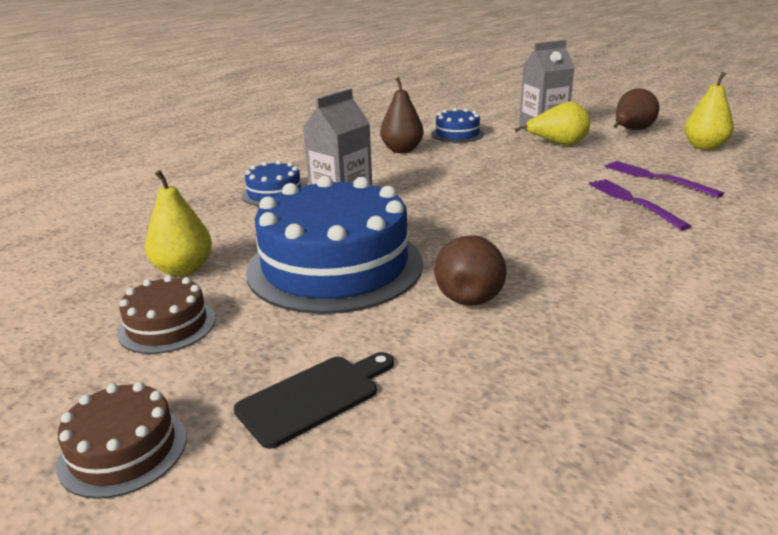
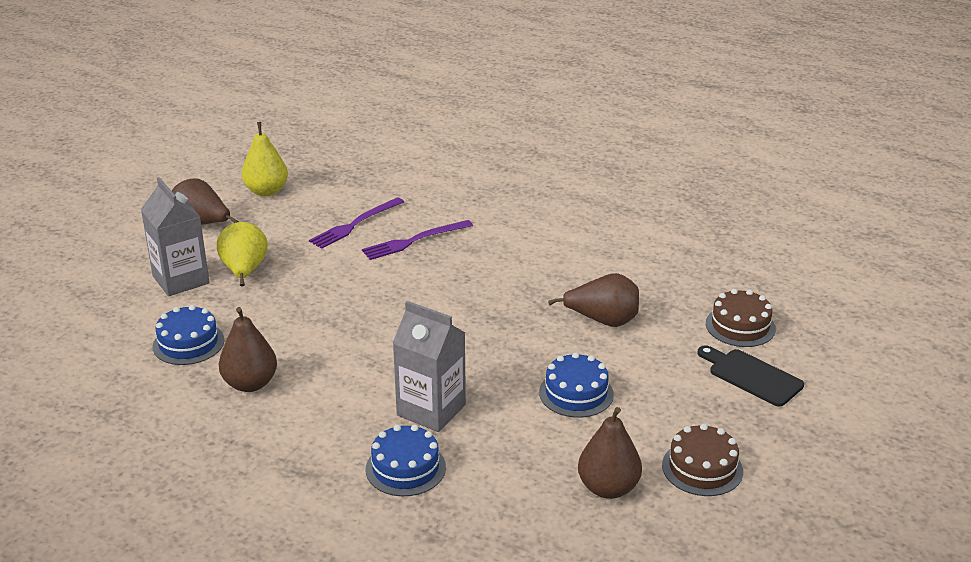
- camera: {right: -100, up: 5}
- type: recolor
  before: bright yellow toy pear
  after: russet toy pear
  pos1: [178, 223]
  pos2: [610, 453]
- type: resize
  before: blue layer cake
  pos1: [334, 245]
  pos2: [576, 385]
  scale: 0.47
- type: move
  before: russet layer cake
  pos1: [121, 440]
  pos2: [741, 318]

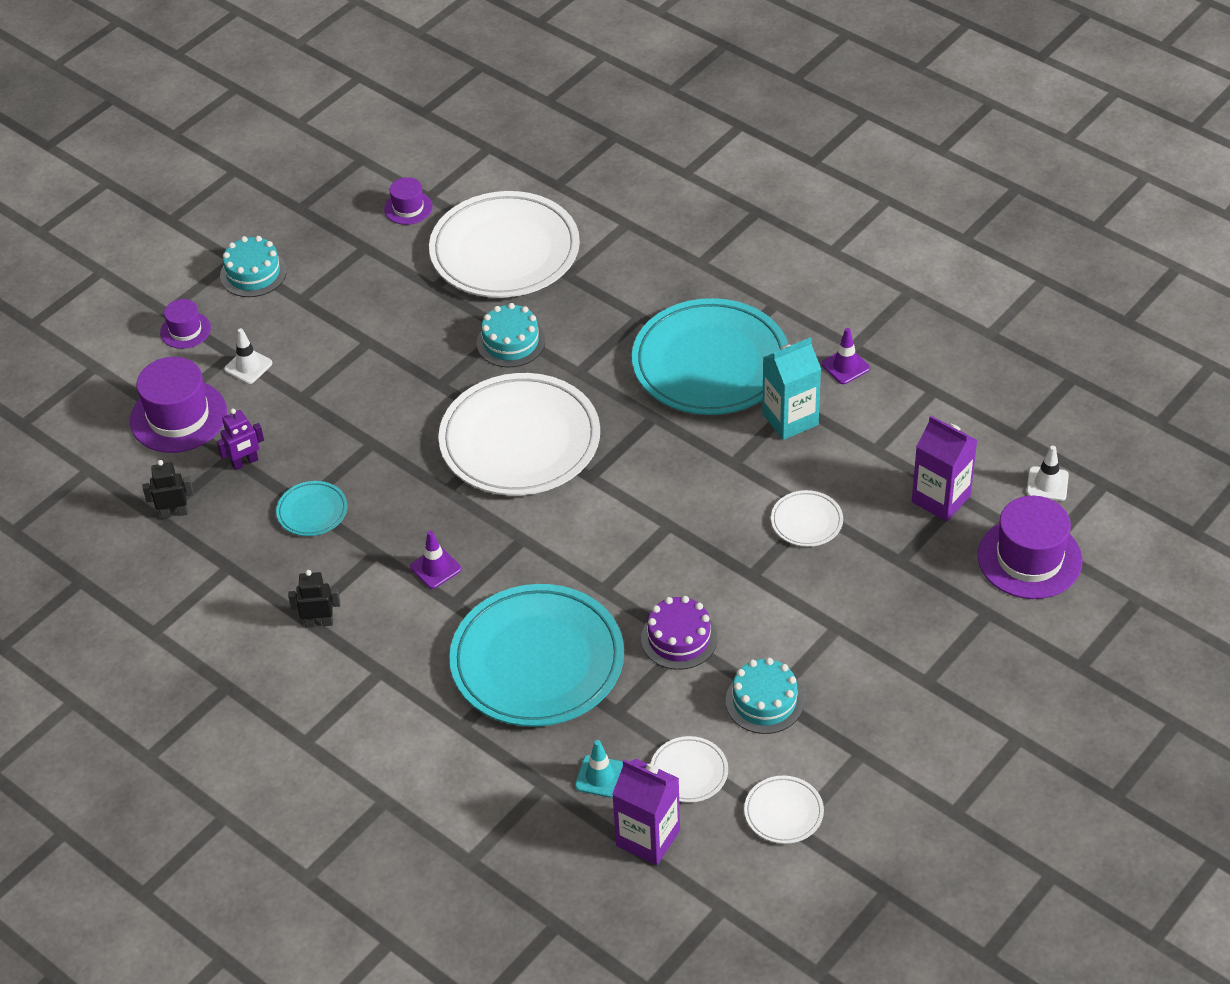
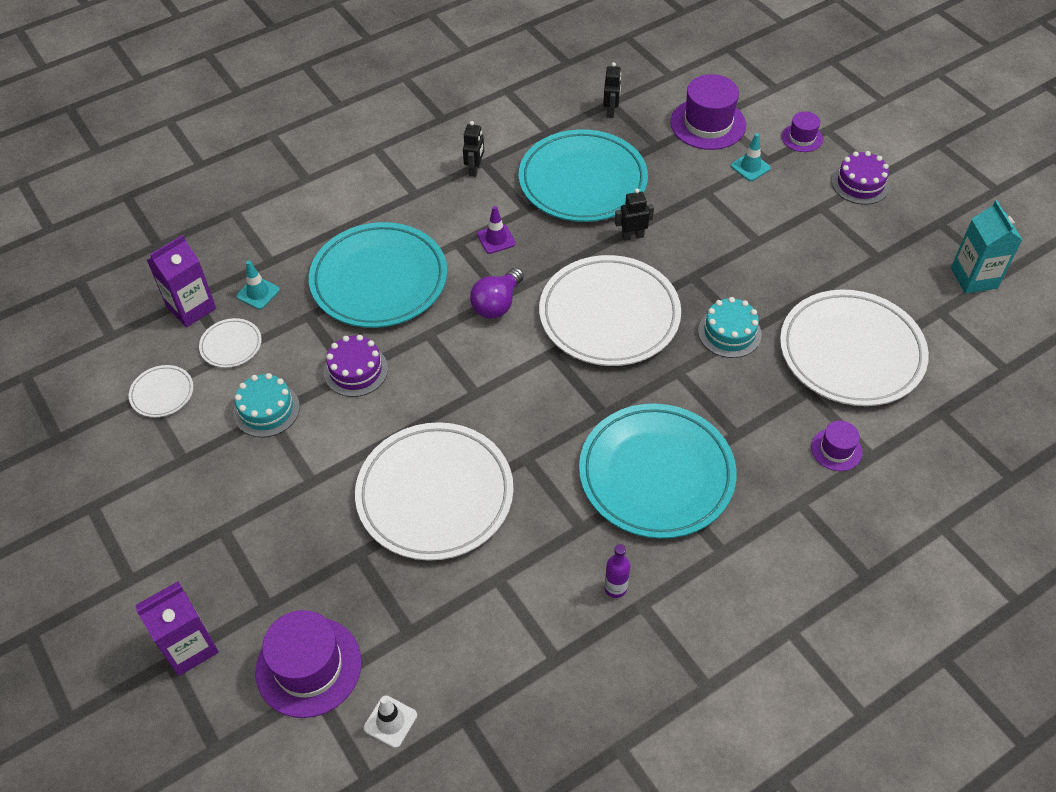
- camera: {right: 105, up: 5}
- type: move
  before: violet hat
  pos1: [408, 201]
  pos2: [836, 446]
- type: recolor
  before: teal layer cake
  after: violet layer cake
  pos1: [253, 266]
  pos2: [861, 177]
- type: recolor
  before: snow-white safety cone
  after: teal safety cone
  pos1: [248, 356]
  pos2: [751, 157]
- type: replace
  before: violet safety cone
  after: violet flask
  pos1: [845, 356]
  pos2: [617, 571]
- type: move
  before: teal juice carton
  pos1: [791, 389]
  pos2: [986, 247]
- type: delete
  before: violet robot
  pos1: [240, 439]
- type: move
  before: violet juice carton
  pos1: [944, 469]
  pos2: [177, 628]
- type: resize
  before: teal plate
  pos1: [311, 508]
  pos2: [583, 175]
  scale: 2.32
- type: resize
  before: snow-white plate
  pos1: [807, 518]
  pos2: [434, 491]
  scale: 2.32
- type: insert
  after: black robot
  pos2: [634, 215]
- type: insert
  after: violet light bulb
  pos2: [497, 293]

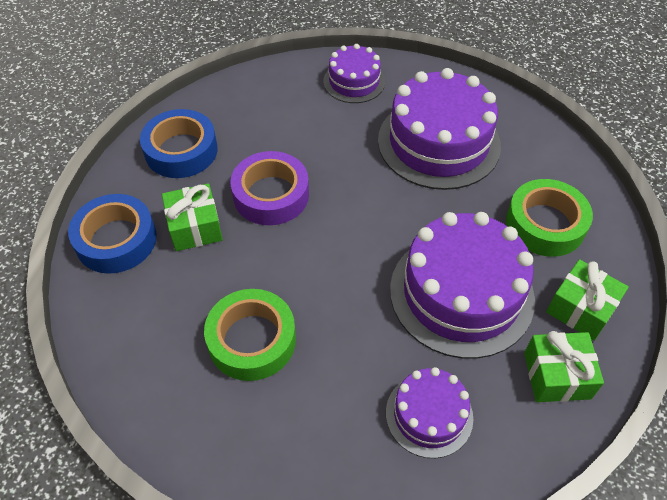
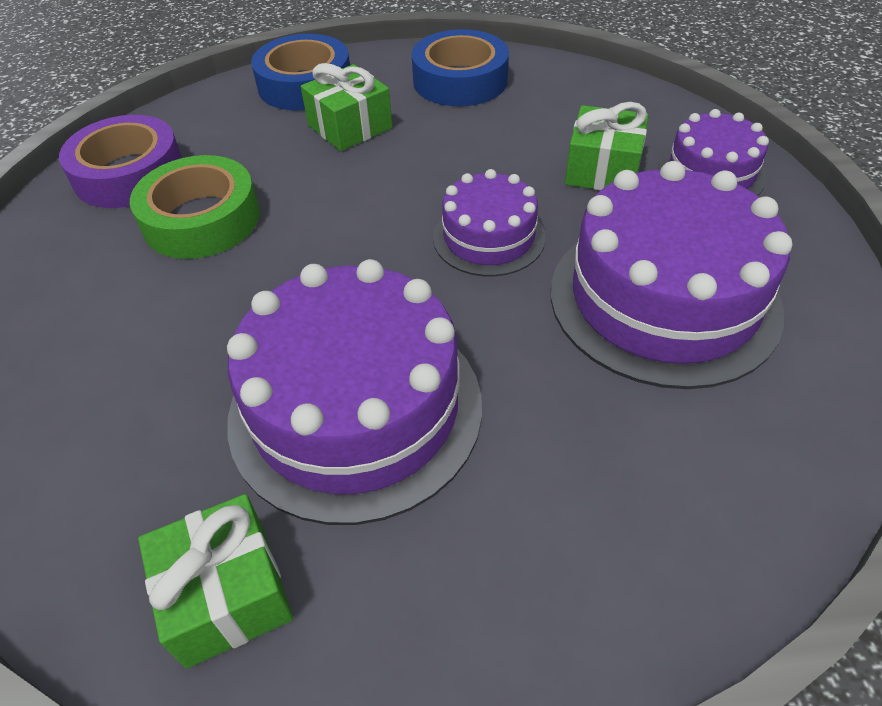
- camera: {right: 70, up: -5}
- type: move
  before: violet tape
  pos1: [269, 188]
  pos2: [120, 161]
- type: delete
  before: leaf-green tape
  pos1: [549, 218]
- type: move
  before: leaf-green wrapped gift
  pos1: [587, 300]
  pos2: [607, 146]
- type: move
  before: violet layer cake
  pos1: [429, 412]
  pos2: [489, 222]

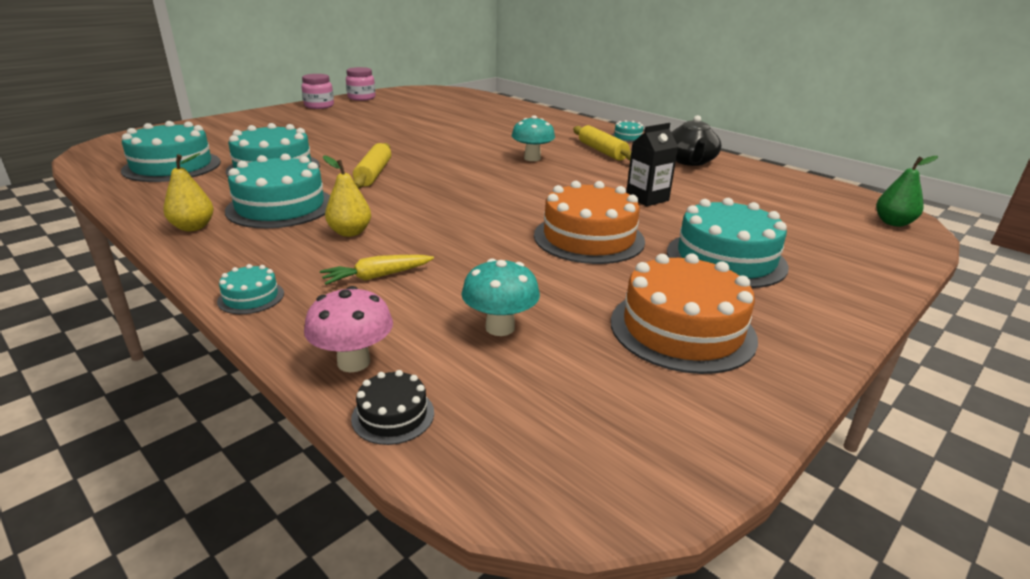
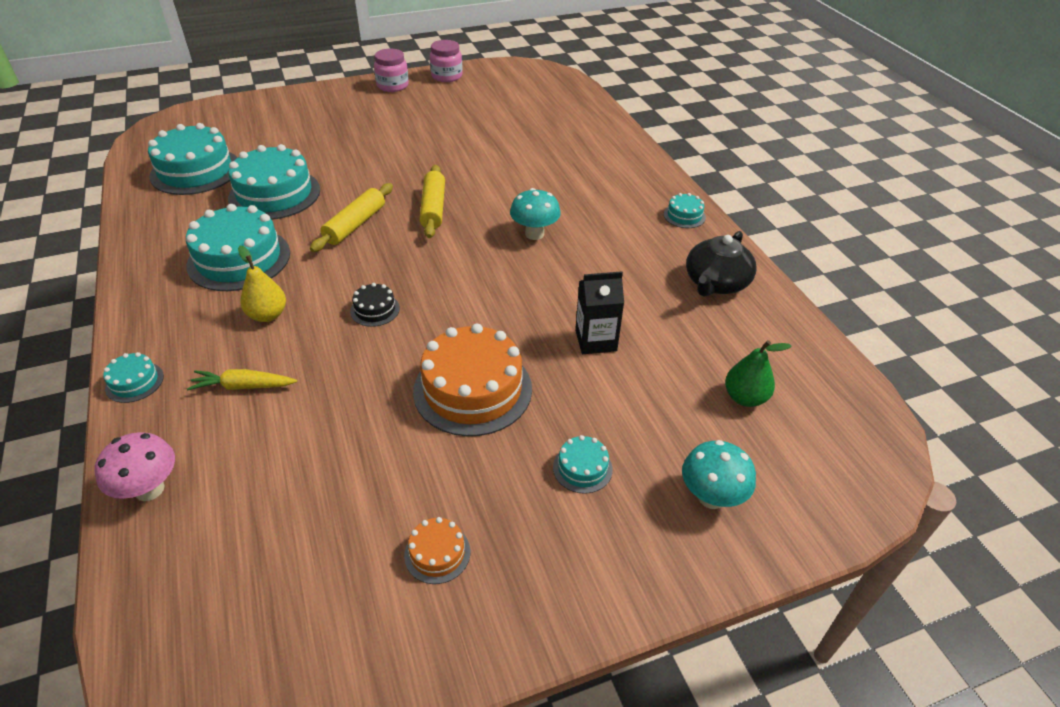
- camera: {right: 25, up: 15}
- type: move
  before: bright yellow pastry roller
  pos1: [602, 143]
  pos2: [432, 201]
- type: delete
  before: bright yellow toy pear
  pos1: [188, 192]
- type: move
  before: leaf-green toy pear
  pos1: [907, 191]
  pos2: [758, 373]
- type: resize
  before: teal layer cake
  pos1: [728, 243]
  pos2: [583, 464]
  scale: 0.46
- type: resize
  before: orange layer cake
  pos1: [684, 313]
  pos2: [437, 550]
  scale: 0.46
- type: move
  before: teal mushroom
  pos1: [501, 297]
  pos2: [719, 474]
- type: move
  before: black layer cake
  pos1: [392, 407]
  pos2: [375, 305]

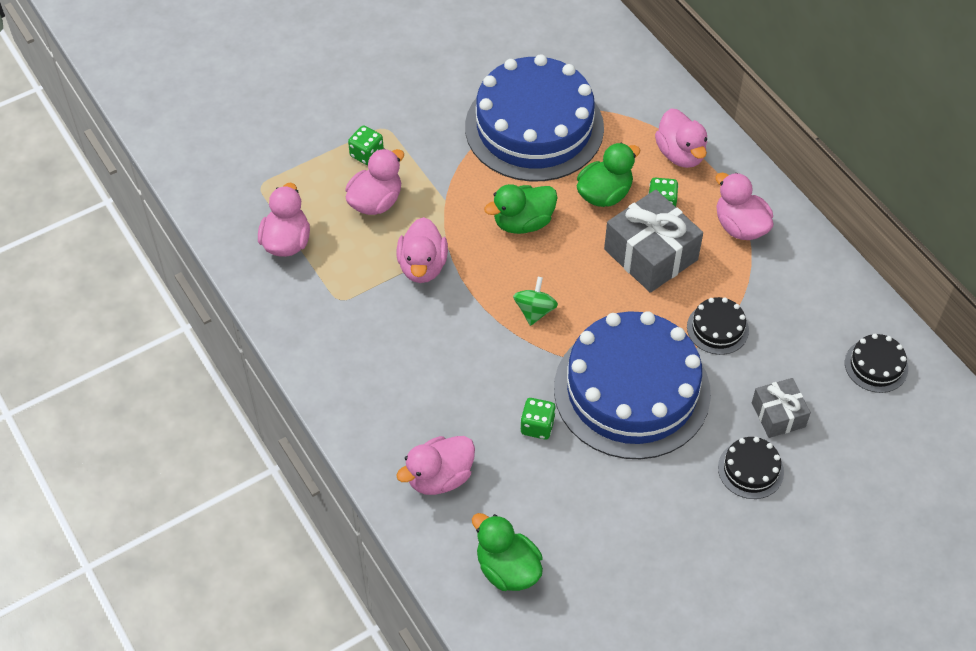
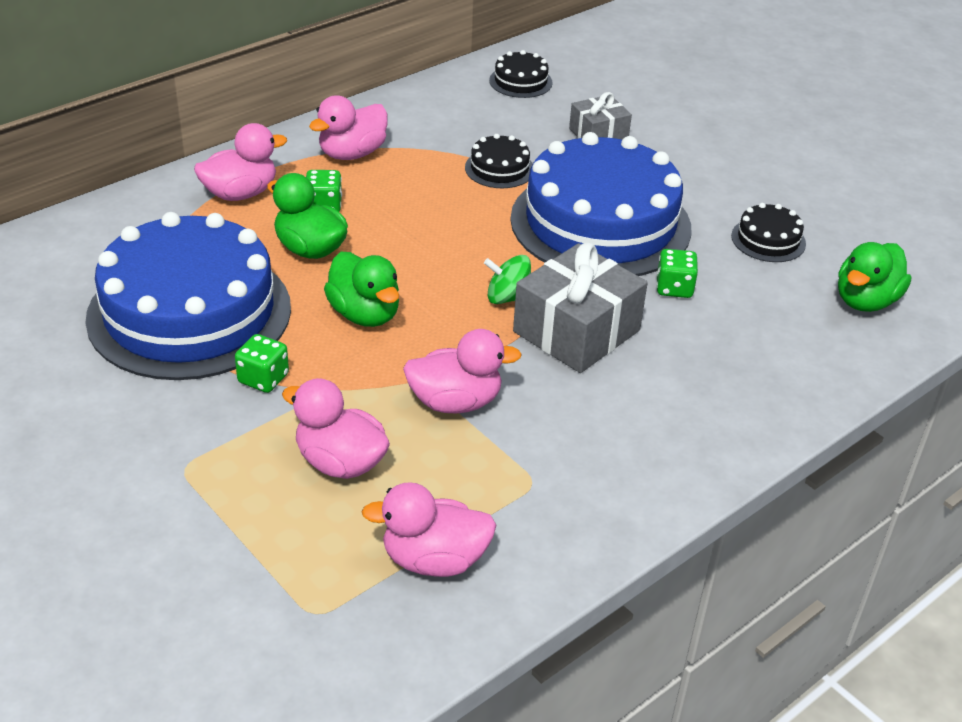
- camera: {right: -100, up: -15}
- type: move
  before: leaf-green die
  pos1: [366, 145]
  pos2: [262, 363]
- type: move
  before: gray wrapped gift
  pos1: [653, 241]
  pos2: [580, 308]
- type: delete
  before: rose-pink rubber duck
  pos1: [435, 465]
- type: move
  before: black layer cake
  pos1: [751, 468]
  pos2: [768, 232]

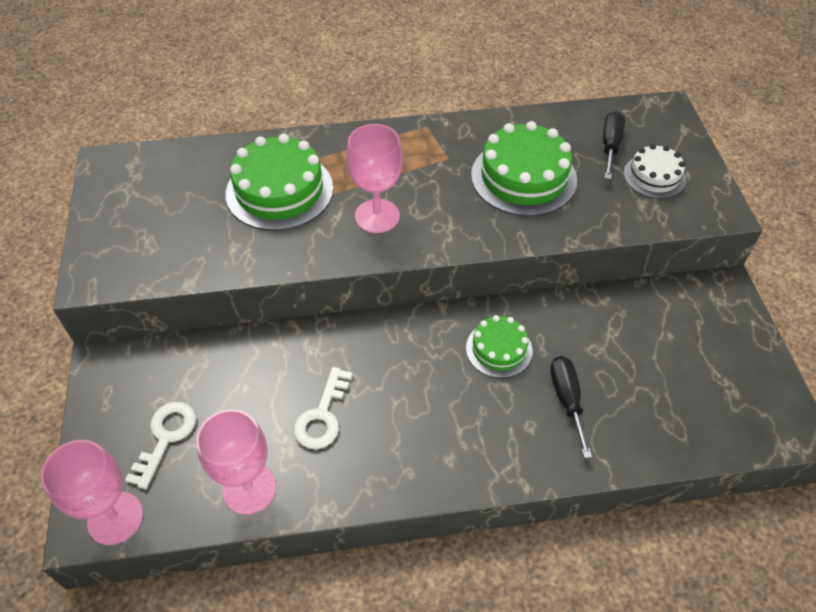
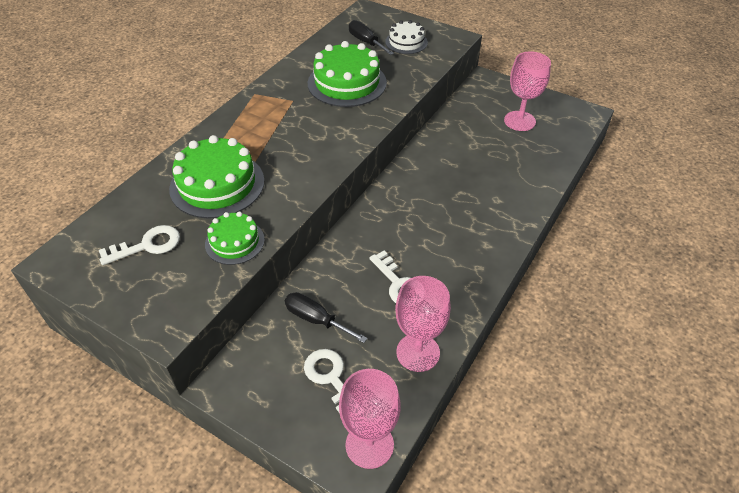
- camera: {right: -50, up: -5}
- type: move
  before: rose-pink goblet
  pos1: [374, 178]
  pos2: [527, 91]
- type: move
  before: leaf-green layer cake
  pos1: [499, 346]
  pos2: [235, 238]
- type: move
  before: black hand screwdriver
  pos1: [571, 407]
  pos2: [326, 317]
- type: insert
  after: snow-white door key
  pos2: [139, 245]

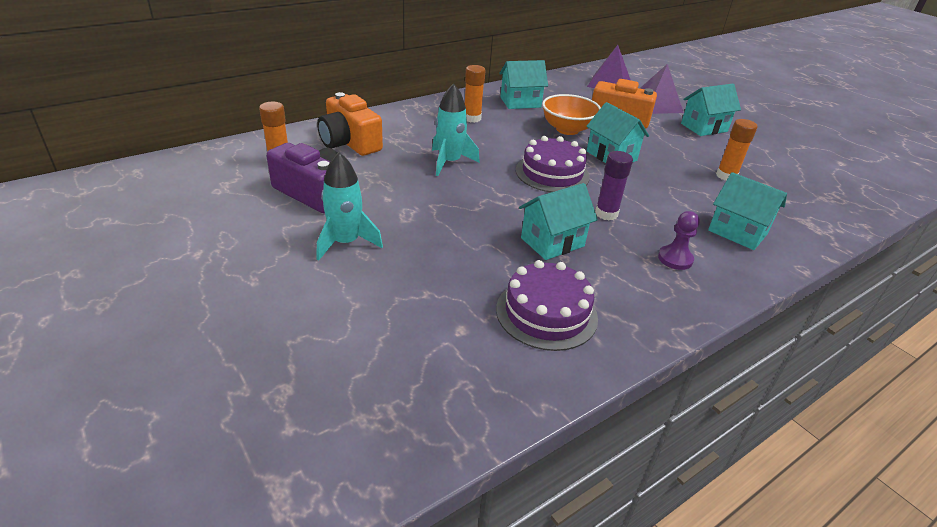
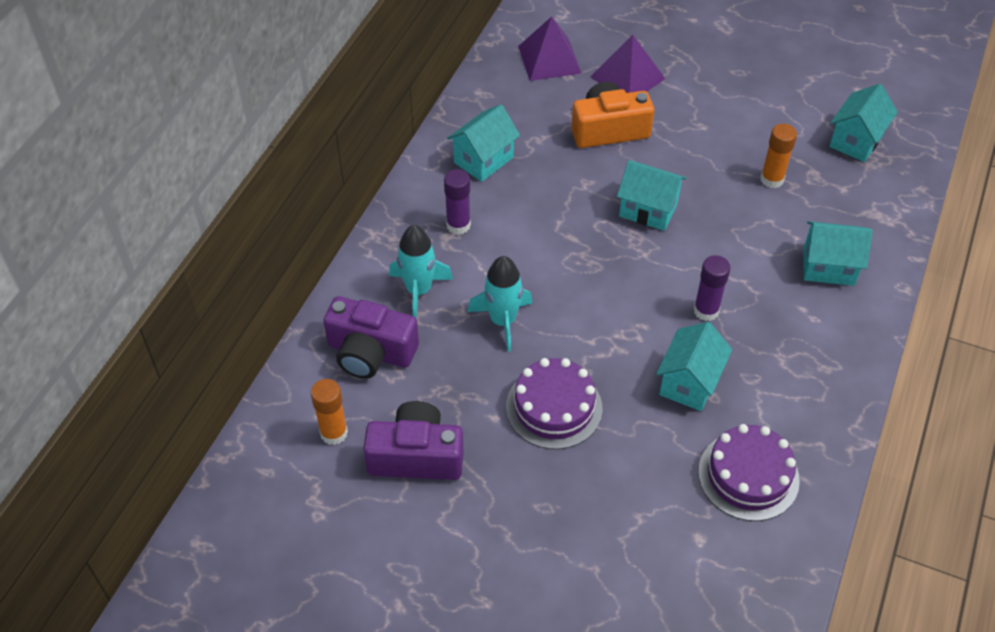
- camera: {right: -30, up: 15}
- type: recolor
  before: orange glue
  after: violet glue
  pos1: [475, 94]
  pos2: [457, 202]
- type: move
  before: teal cottage
  pos1: [711, 110]
  pos2: [863, 123]
- type: recolor
  before: orange photo camera
  after: violet photo camera
  pos1: [350, 124]
  pos2: [371, 337]
- type: delete
  before: orange deep dish
  pos1: [571, 114]
- type: move
  before: violet layer cake
  pos1: [553, 164]
  pos2: [554, 403]
- type: move
  before: teal toy rocket
  pos1: [350, 206]
  pos2: [421, 272]
- type: delete
  before: violet game pawn
  pos1: [679, 240]

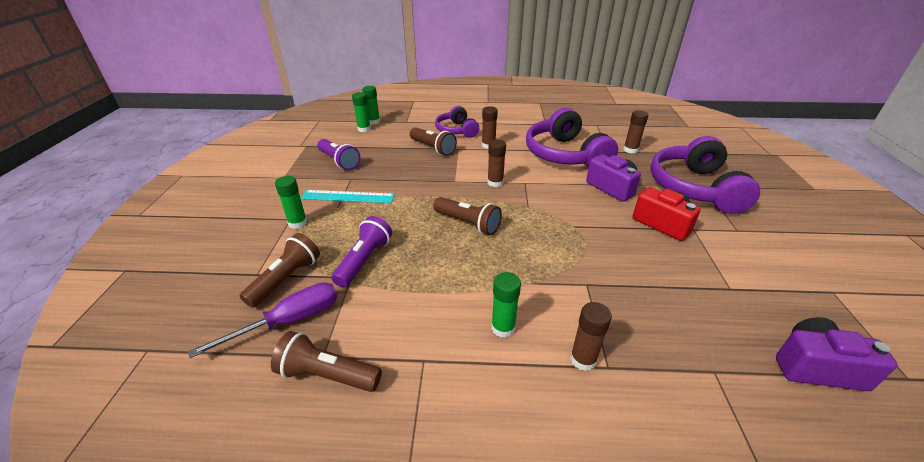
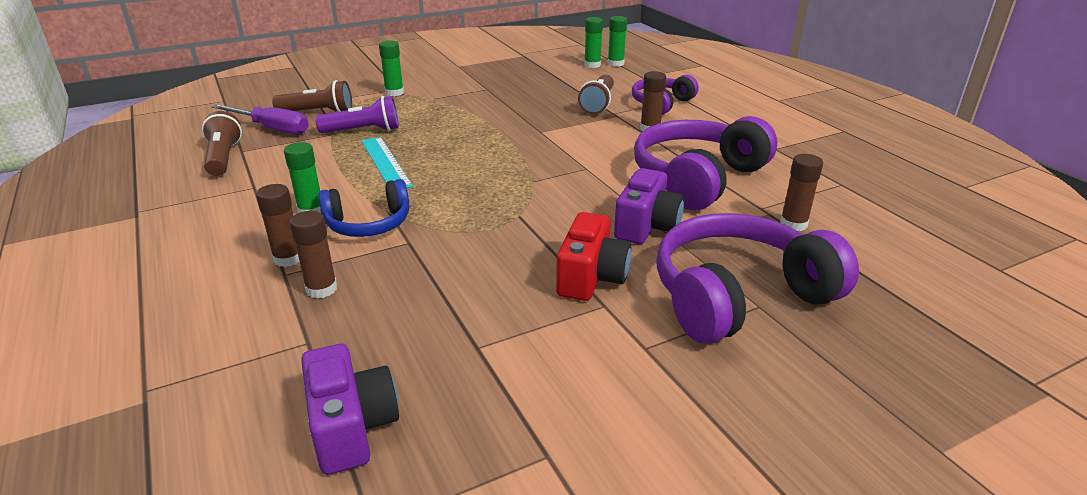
- camera: {right: 60, up: -5}
- type: delete
  before: violet pocket torch
  pos1: [339, 154]
- type: move
  before: russet glue
  pos1: [496, 163]
  pos2: [313, 255]
- type: move
  before: teal measuring stick
  pos1: [348, 196]
  pos2: [387, 162]
- type: delete
  before: russet pocket torch
  pos1: [467, 216]
- type: insert
  after: blue headset
  pos2: [364, 208]

